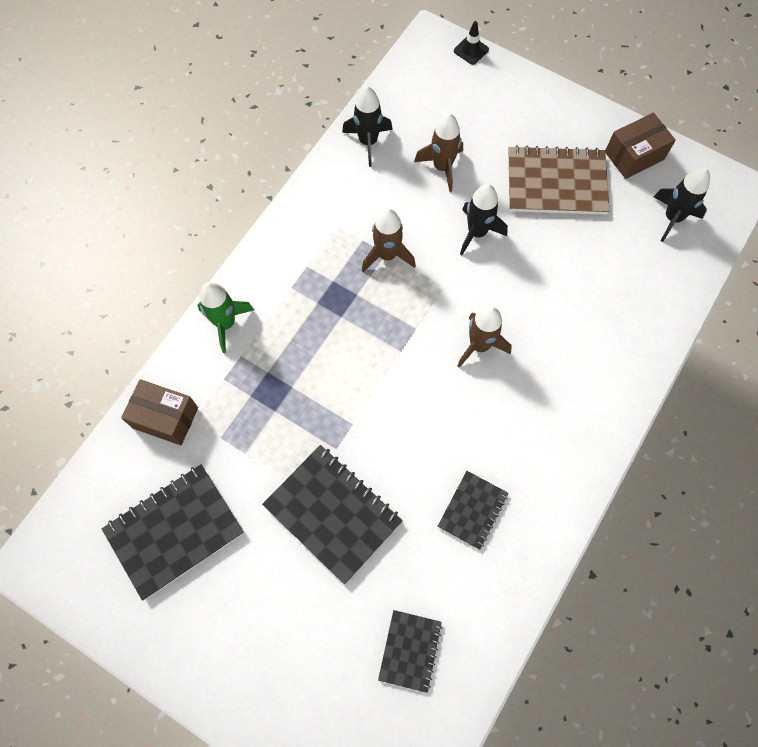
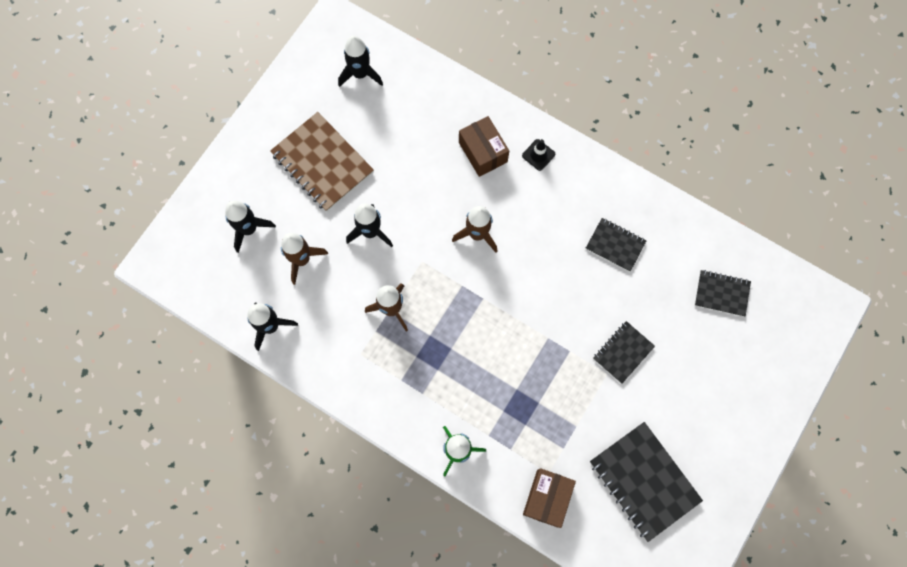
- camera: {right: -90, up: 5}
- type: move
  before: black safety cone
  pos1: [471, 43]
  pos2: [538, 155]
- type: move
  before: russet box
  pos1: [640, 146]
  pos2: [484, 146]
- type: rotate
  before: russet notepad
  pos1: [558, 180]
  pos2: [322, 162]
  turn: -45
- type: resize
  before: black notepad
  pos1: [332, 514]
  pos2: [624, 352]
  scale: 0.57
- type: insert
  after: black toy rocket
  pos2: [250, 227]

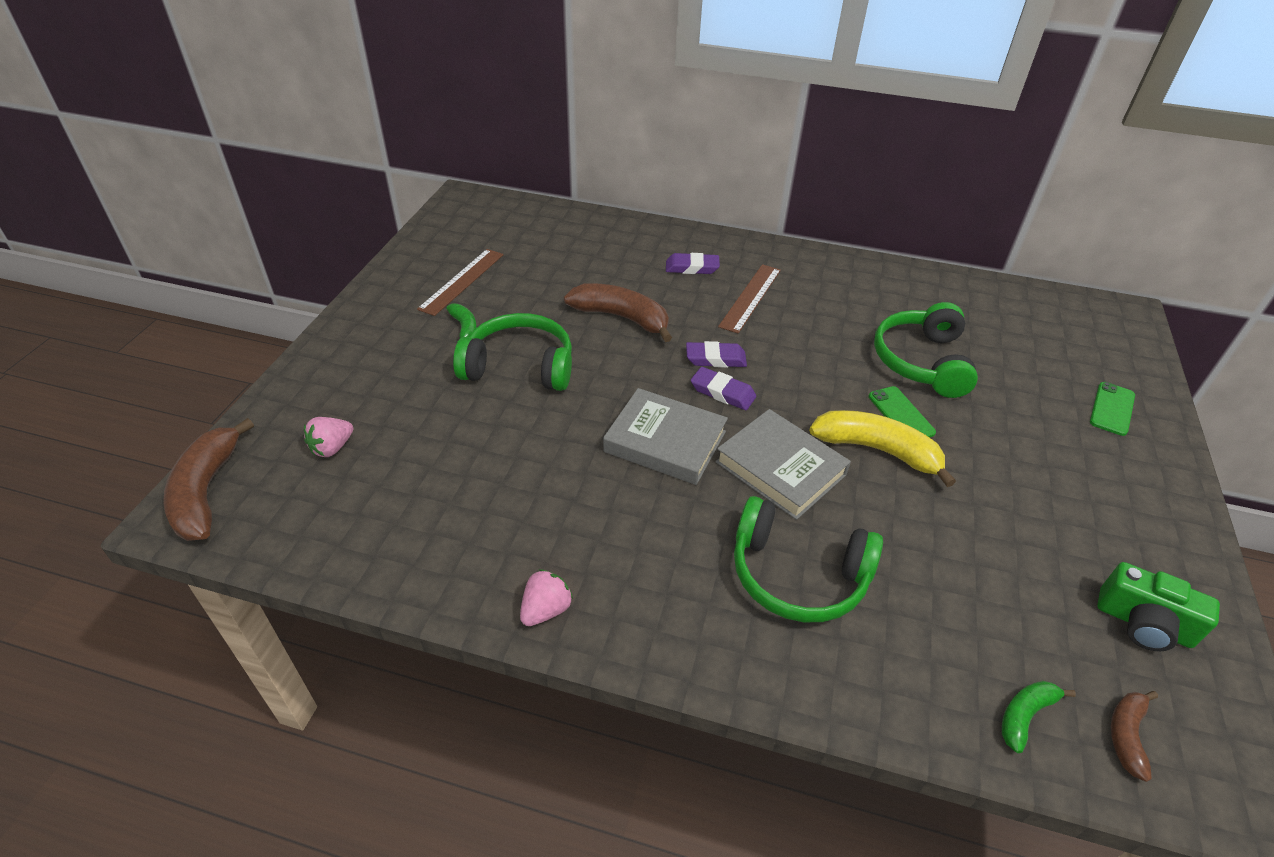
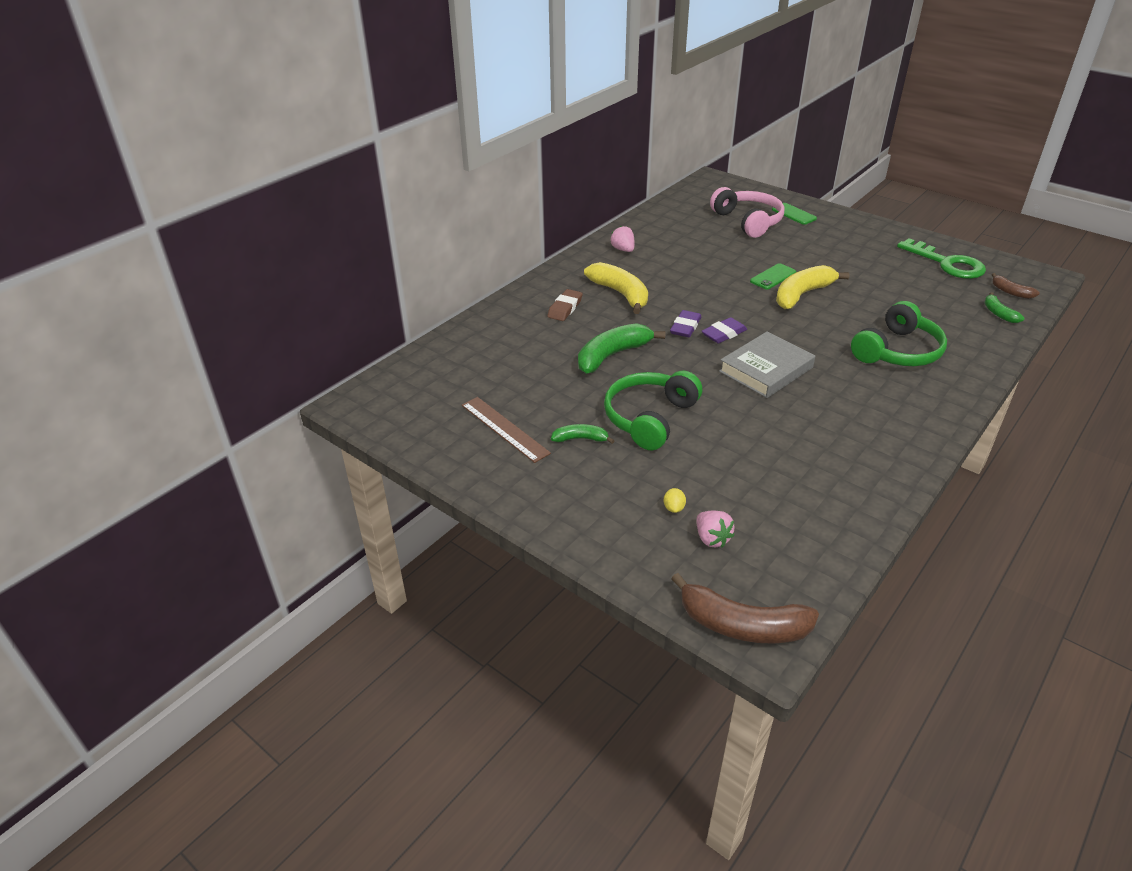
- camera: {right: -65, up: -5}
- type: recolor
  before: violet gum eraser
  after: russet gum eraser
  pos1: [693, 263]
  pos2: [565, 305]
- type: replace
  before: russet measuring stick
  after: bright yellow toy banana
  pos1: [749, 299]
  pos2: [616, 288]
- type: recolor
  before: russet toy banana
  after: leaf-green toy banana
  pos1: [618, 312]
  pos2: [621, 348]
- type: delete
  before: leaf-green headset
  pos1: [926, 350]
- type: rotate
  before: leaf-green phone
  pos1: [902, 412]
  pos2: [773, 276]
  turn: -45
- type: delete
  before: gray book
  pos1: [783, 464]
- type: replace
  before: leaf-green photo camera
  after: leaf-green door key
  pos1: [1158, 606]
  pos2: [941, 258]
- type: move
  before: rose-pink toy strawberry
  pos1: [546, 597]
  pos2: [622, 239]
- type: insert
  after: rose-pink headset
  pos2: [747, 212]
- type: insert
  after: bright yellow toy lemon
  pos2: [675, 500]

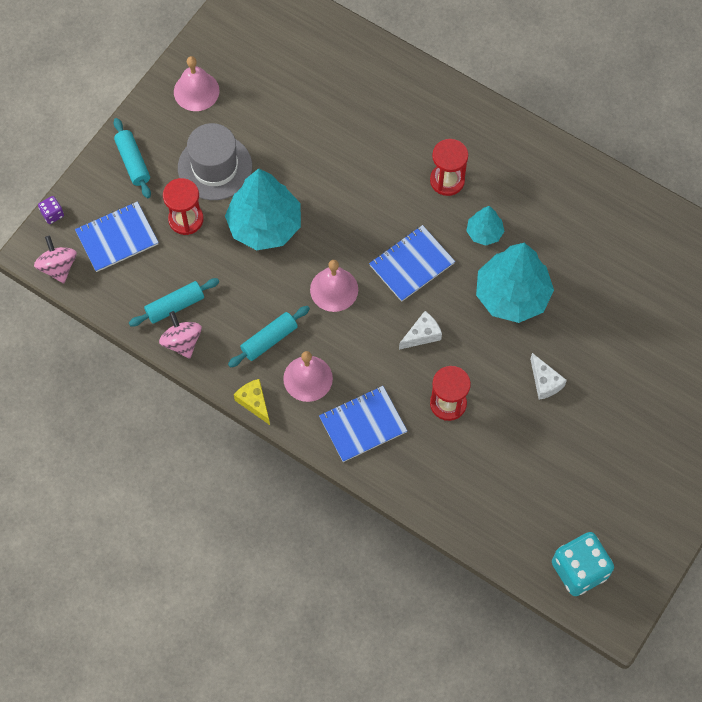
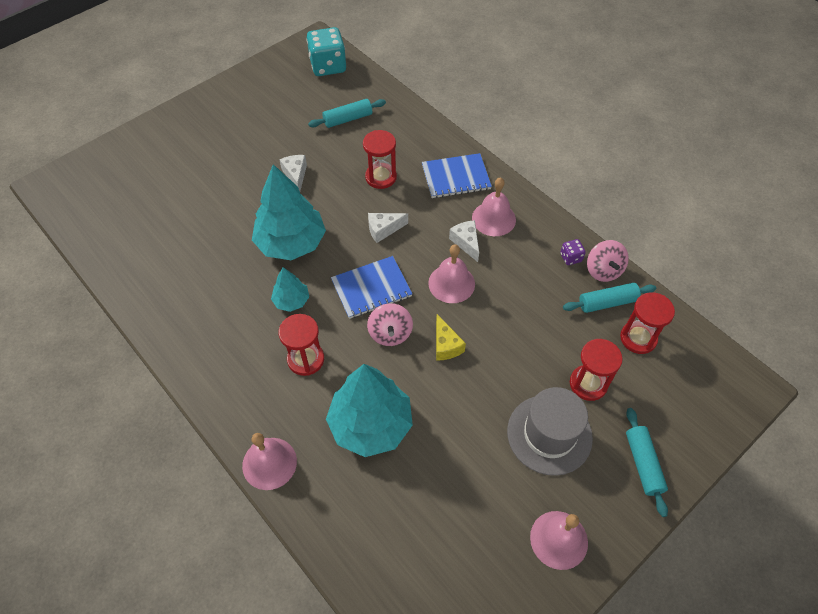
- camera: {right: -165, up: -10}
- type: move
  before: teal toy tree
  pos1: [263, 209]
  pos2: [369, 410]
- type: move
  before: violet die
  pos1: [51, 210]
  pos2: [573, 252]
- type: delete
  before: blue notepad
  pos1: [117, 237]
- type: move
  before: rose-pink toy top
  pos1: [55, 259]
  pos2: [390, 324]
- type: move
  before: teal pastry roller
  pos1: [269, 337]
  pos2: [347, 113]
- type: move
  before: bright yellow cheese wedge
  pos1: [252, 402]
  pos2: [451, 337]
- type: insert
  after: snow-white cheese wedge
  pos2: [464, 241]
- type: insert
  after: crimson sandglass
  pos2: [647, 323]
- type: insert
  after: rose-pink school bell
  pos2: [269, 461]

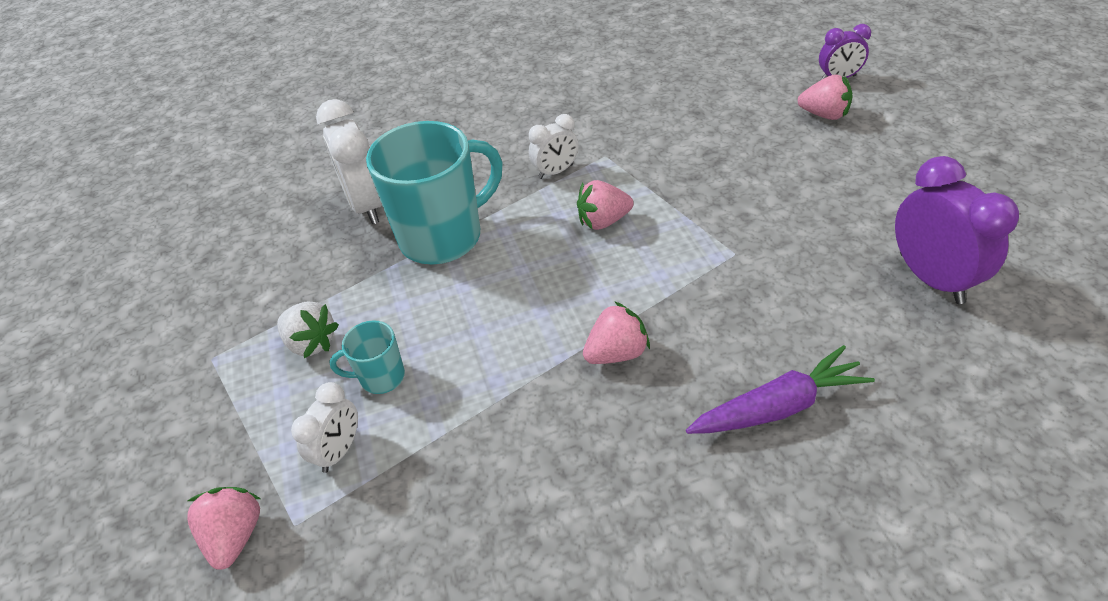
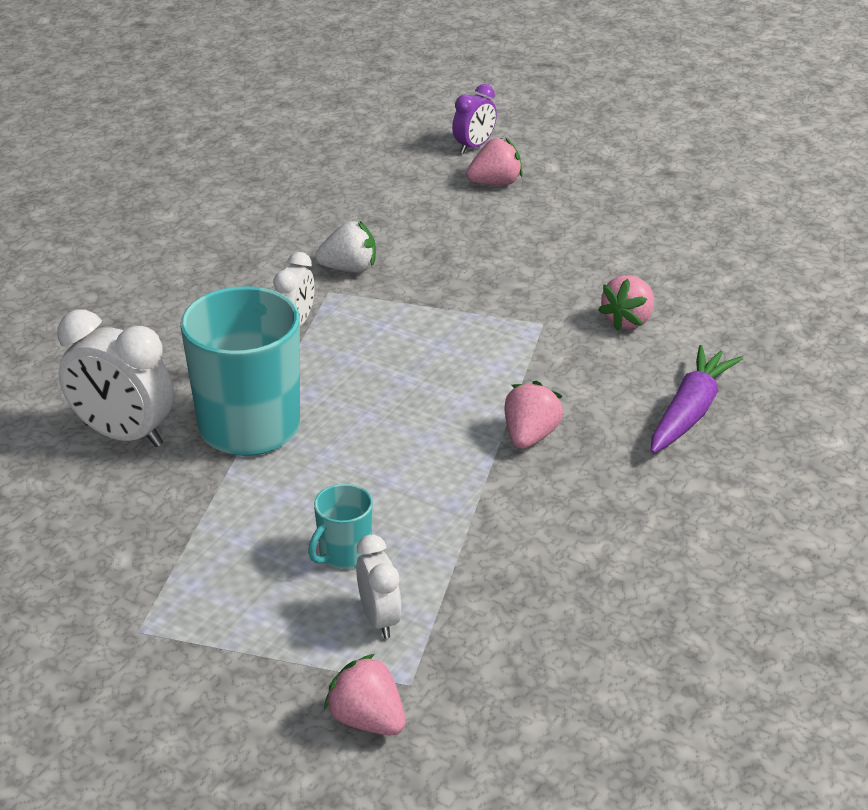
- camera: {right: -45, up: -10}
- type: delete
  before: violet clock
  pos1: [957, 230]
- type: move
  before: rose-pink toy strawberry
  pos1: [605, 205]
  pos2: [626, 303]
- type: move
  before: snow-white toy strawberry
  pos1: [308, 329]
  pos2: [345, 246]

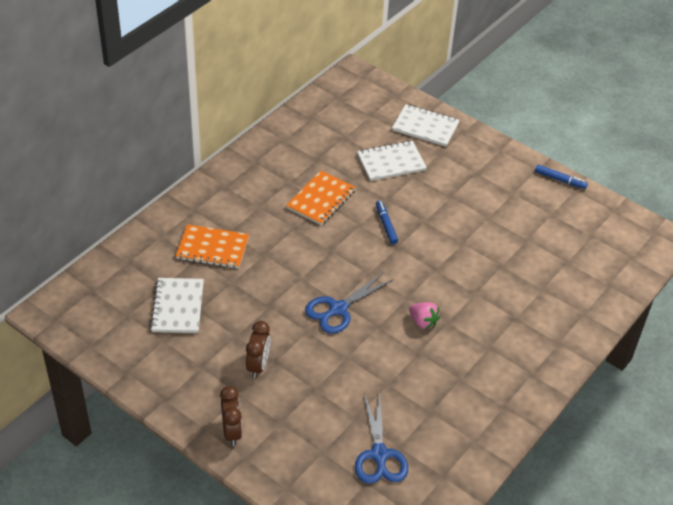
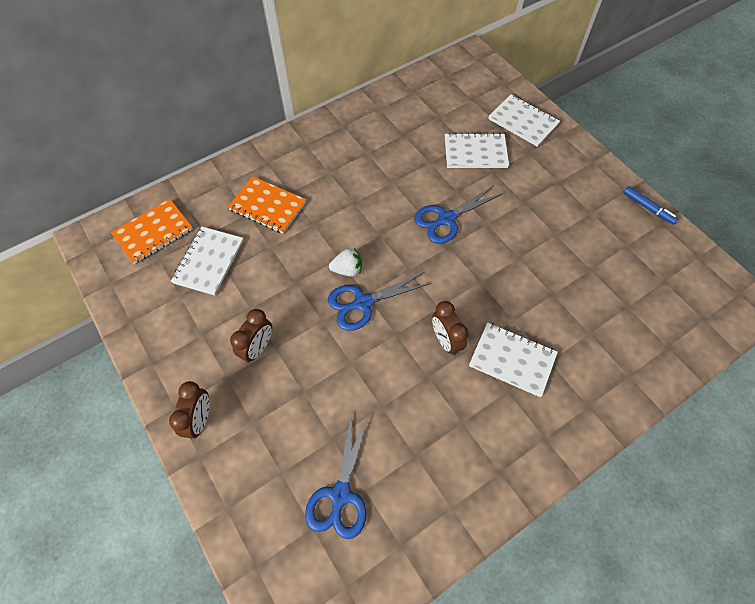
- camera: {right: 20, up: 15}
- type: move
  before: orange notepad
  pos1: [321, 198]
  pos2: [152, 231]
- type: replace
  before: blue felt pen
  after: blue shears
  pos1: [387, 222]
  pos2: [458, 214]
- type: replace
  before: rose-pink toy strawberry
  after: russet clock
  pos1: [424, 316]
  pos2: [450, 328]
- type: insert
  after: snow-white toy strawberry
  pos2: [345, 262]
- type: insert
  after: snow-white notepad
  pos2: [513, 359]

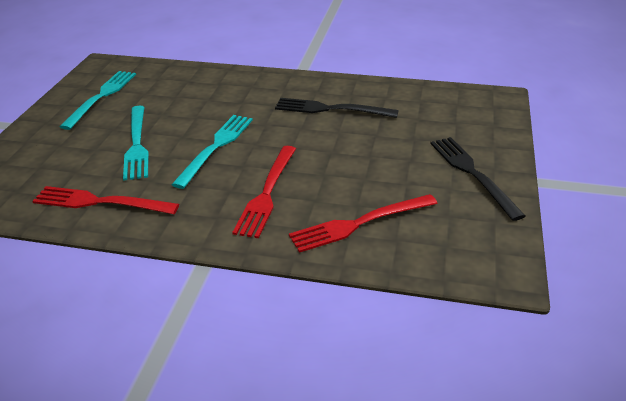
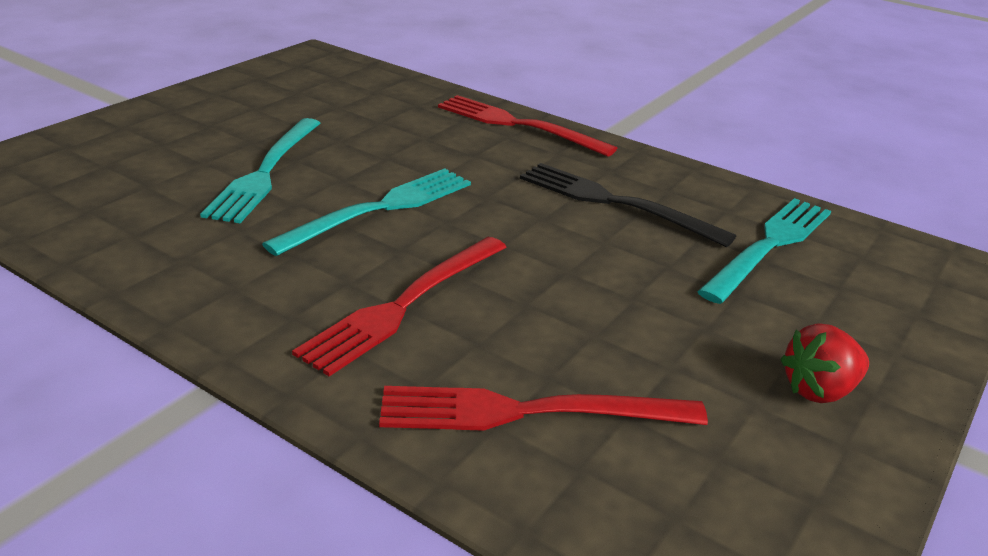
- camera: {right: 20, up: -5}
- type: move
  before: teal dinner fork
  pos1: [98, 100]
  pos2: [764, 251]
- type: replace
  before: black dinner fork
  after: crimson toy strawberry
  pos1: [478, 179]
  pos2: [824, 363]
- type: move
  before: crimson dinner fork
  pos1: [105, 200]
  pos2: [527, 126]

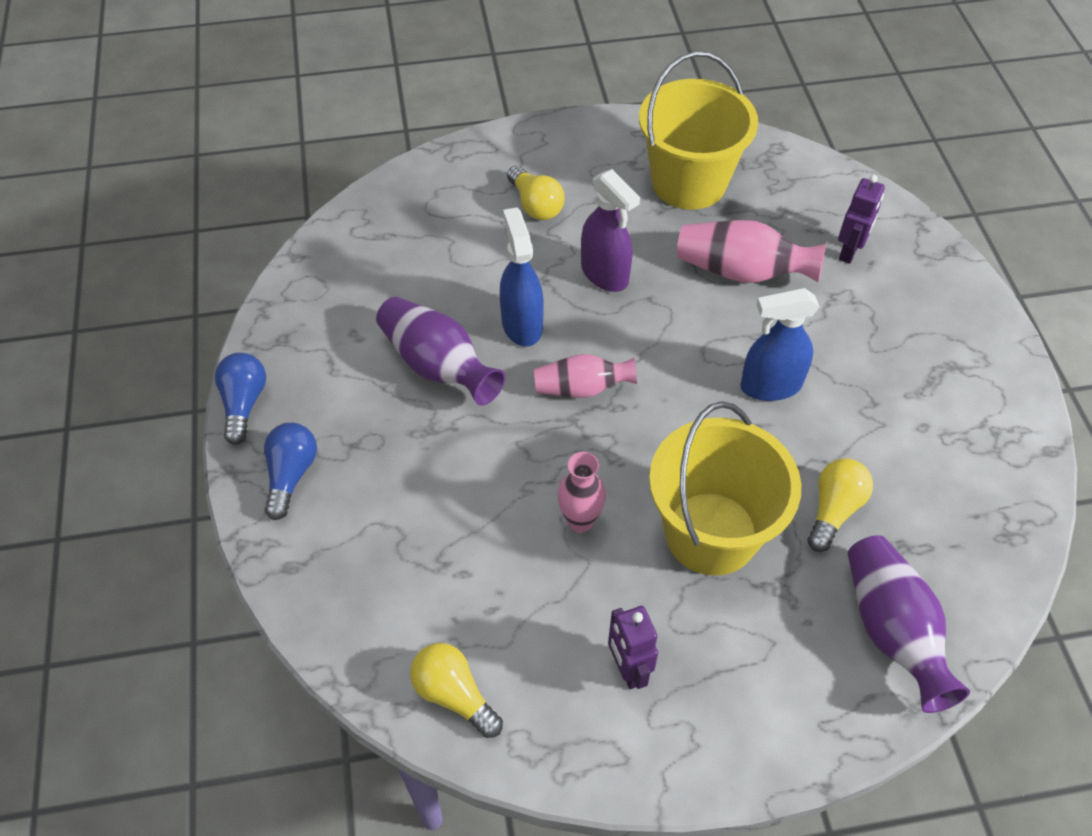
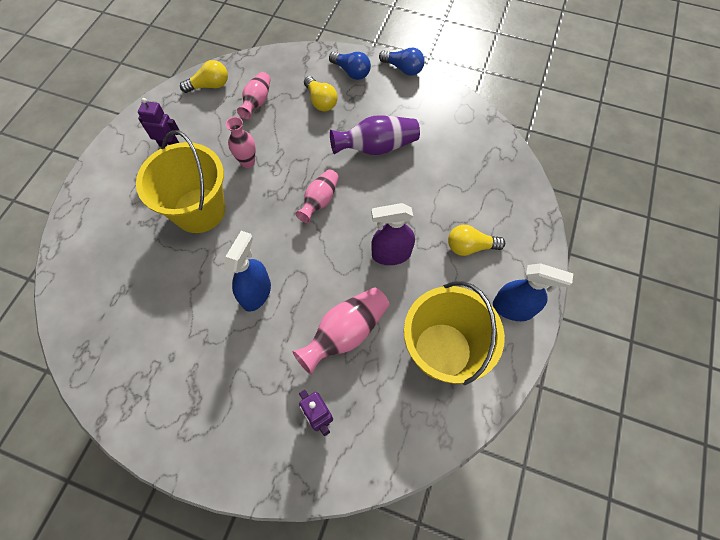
- camera: {right: 120, up: 10}
- type: move
  before: blue spray cleaner
  pos1: [522, 277]
  pos2: [533, 292]
- type: move
  before: bright yellow light bulb
  pos1: [840, 505]
  pos2: [321, 93]
- type: delete
  before: violet tall vase
  pos1: [909, 624]
- type: insert
  after: rose-pink tall vase
  pos2: [254, 95]

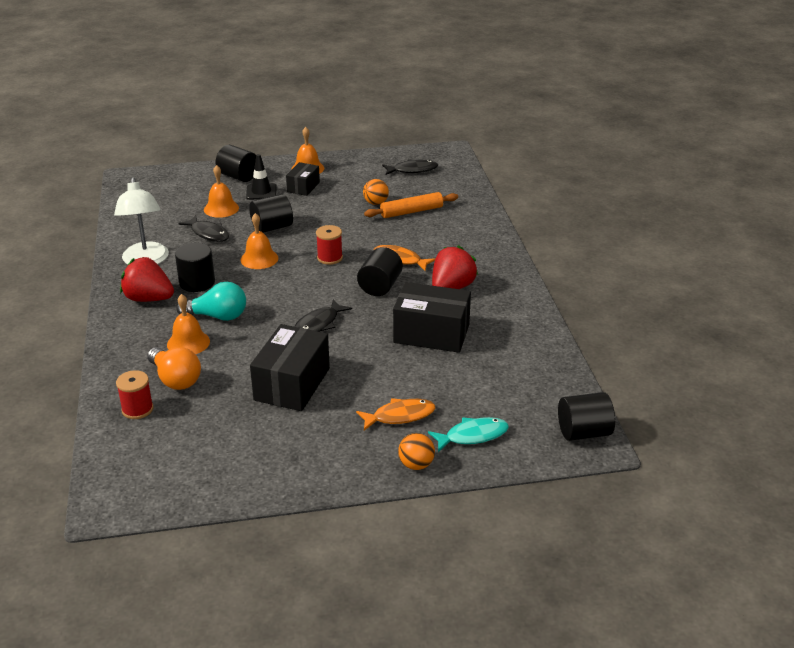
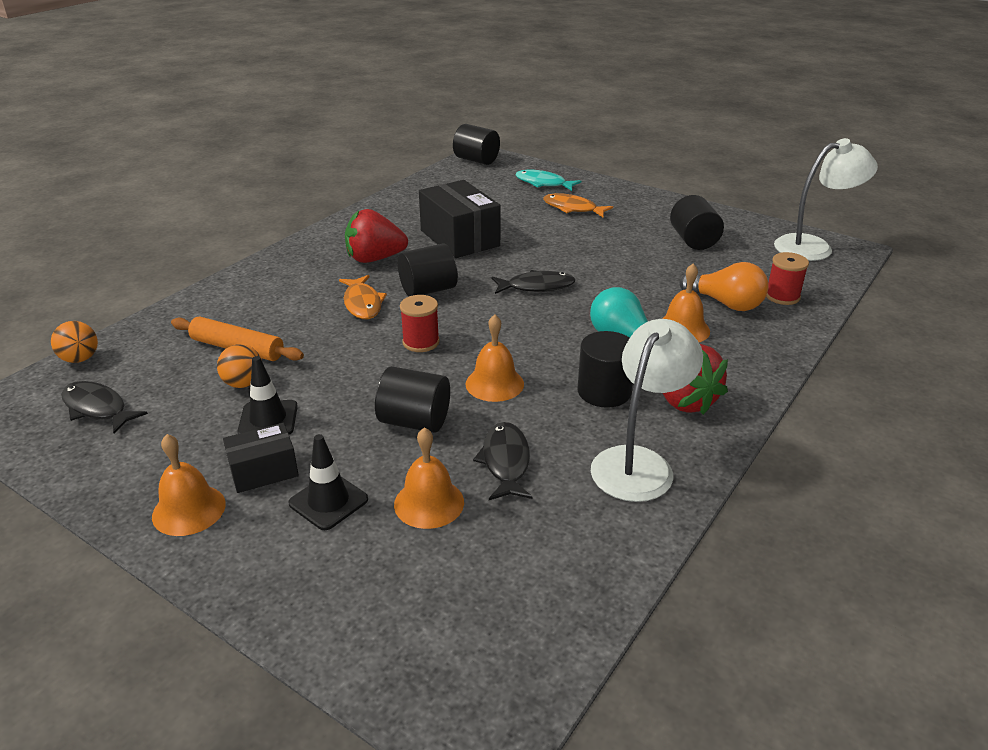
- camera: {right: -135, up: 0}
- type: move
  before: black cylinder shape
  pos1: [235, 163]
  pos2: [697, 222]
- type: delete
  before: black box
  pos1: [290, 367]
- type: rotate
  before: orange light bulb
  pos1: [174, 368]
  pos2: [724, 286]
  turn: 120
- type: move
  before: orange play ball
  pos1: [416, 451]
  pos2: [74, 342]
- type: insert
  after: snow-white reading lamp
  pos2: [826, 199]
- type: insert
  after: black safety cone
  pos2: [267, 395]

